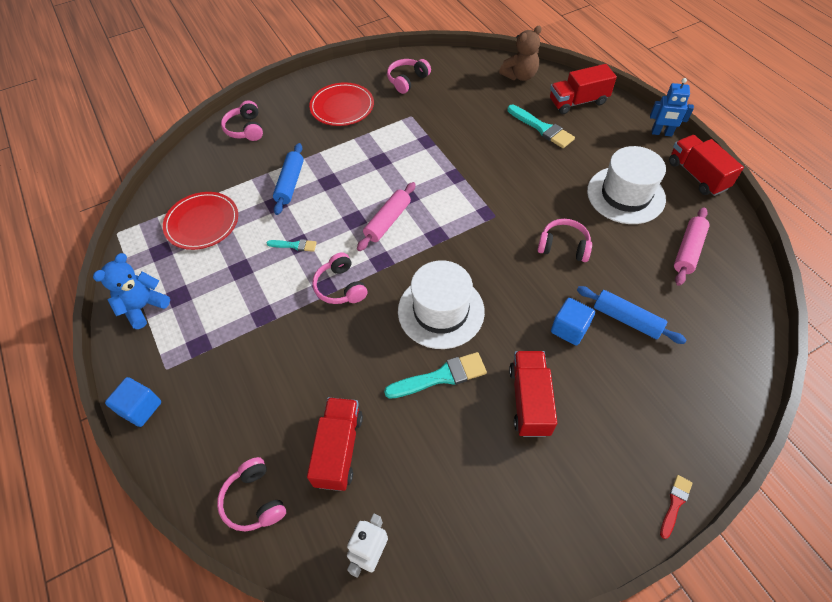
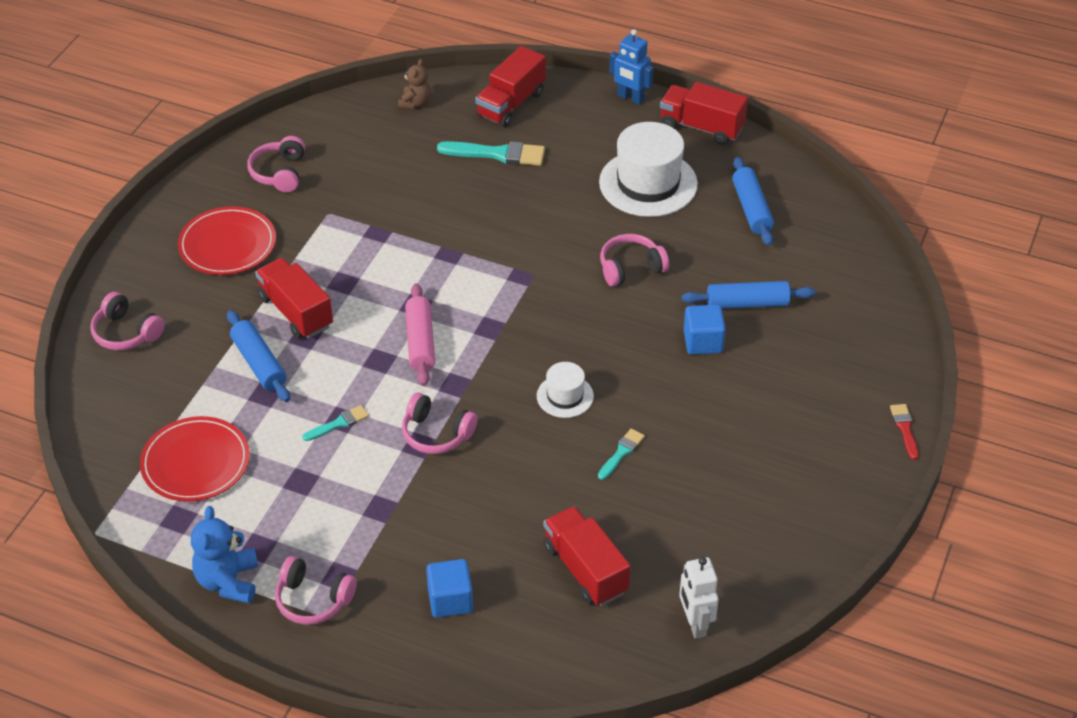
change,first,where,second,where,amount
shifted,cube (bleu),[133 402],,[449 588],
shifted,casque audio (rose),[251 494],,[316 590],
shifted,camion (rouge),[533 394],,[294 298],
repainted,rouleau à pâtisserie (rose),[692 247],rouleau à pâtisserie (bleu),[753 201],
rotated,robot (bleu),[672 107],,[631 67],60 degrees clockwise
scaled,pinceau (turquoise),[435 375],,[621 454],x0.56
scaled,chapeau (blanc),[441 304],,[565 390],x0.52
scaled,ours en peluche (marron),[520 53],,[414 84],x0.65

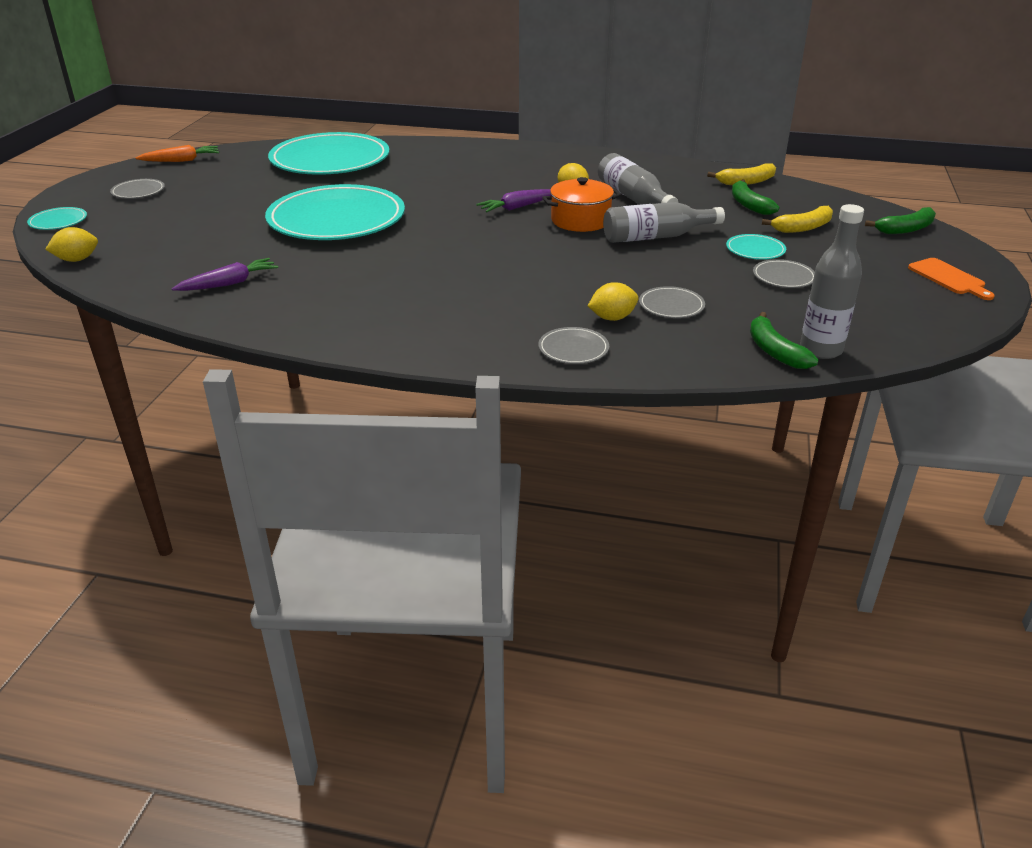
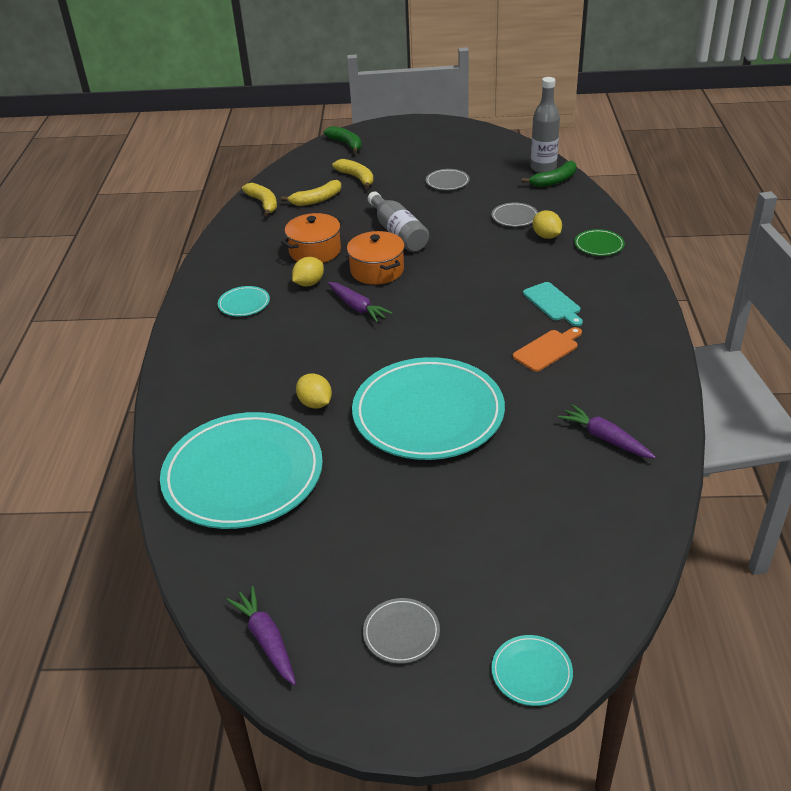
change,first,where,second,where,amount
new,,,planche à découper (turquoise),[553 304],
shifted,citron (jaune),[71 244],,[314 391],
shifted,assiette (turquoise),[756 247],,[244 301],
shifted,planche à découper (orange),[951 279],,[547 349],
swapped,bouteille (gris),[638 178],marmite (orange),[312 238],
repainted,carotte (orange),[177 153],carotte (violet),[261 635],
repainted,assiette (gris),[573 345],assiette (vert),[599 242],
repainted,banane (vert),[755 197],banane (jaune),[311 193],

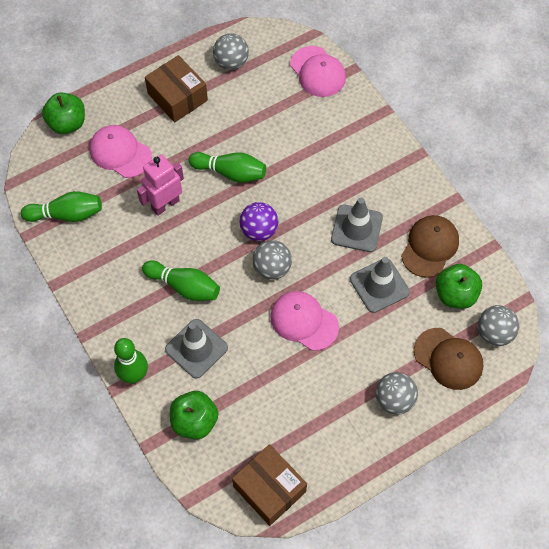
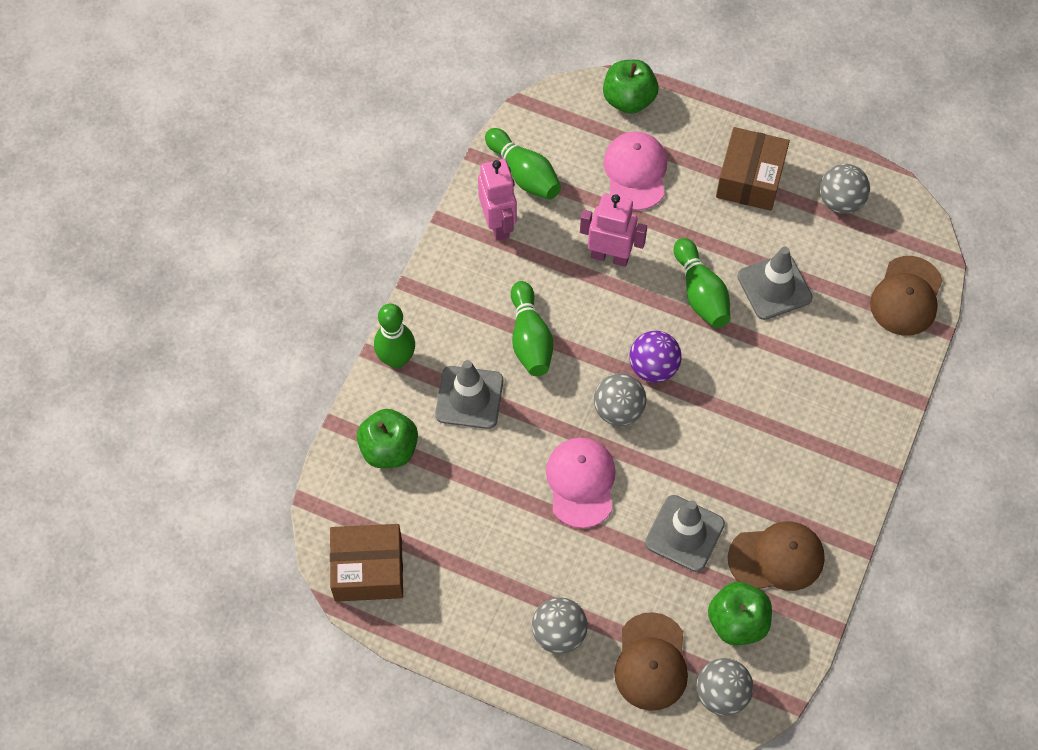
change,first,where,second,where,amount
new,,,robot (rose),[497 199],
shifted,cône de chantier (gris),[357 225],,[775 283],
repainted,casquette (rose),[318 71],casquette (marron),[906 296],
rotated,boîte (marron),[269 485],,[366 563],75 degrees clockwise

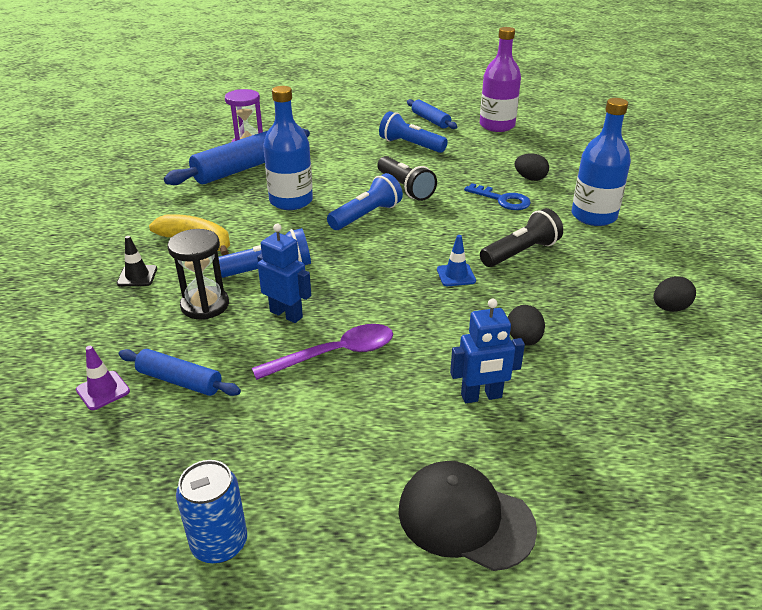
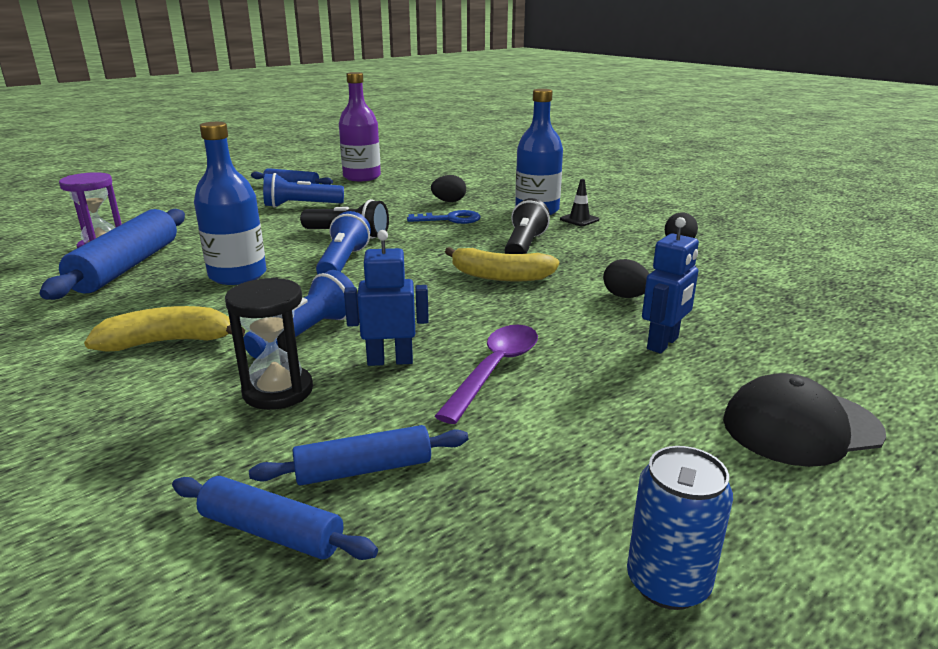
change,first,where,second,where,amount
shifted,cône de chantier (noir),[137 261],,[579 202],
swapped,cône de chantier (violet),[103 378],rouleau à pâtisserie (bleu),[275 518],
swapped,cône de chantier (bleu),[456 260],banane (jaune),[502 264],

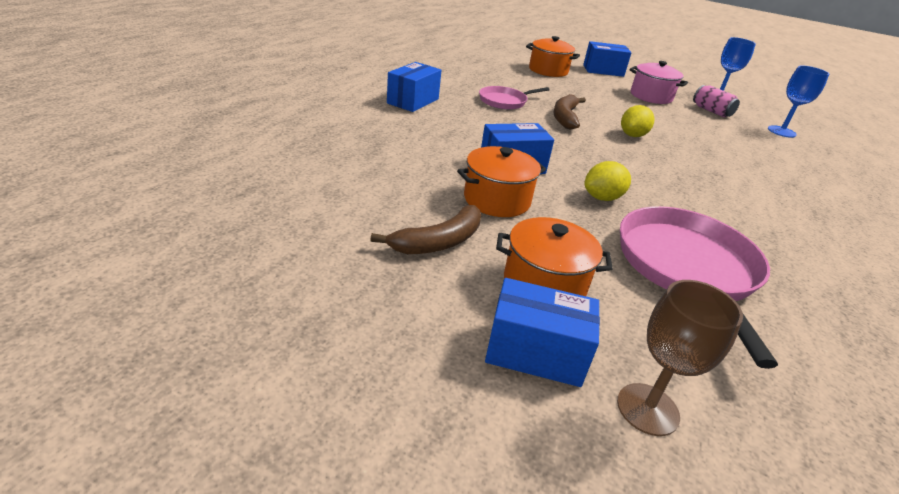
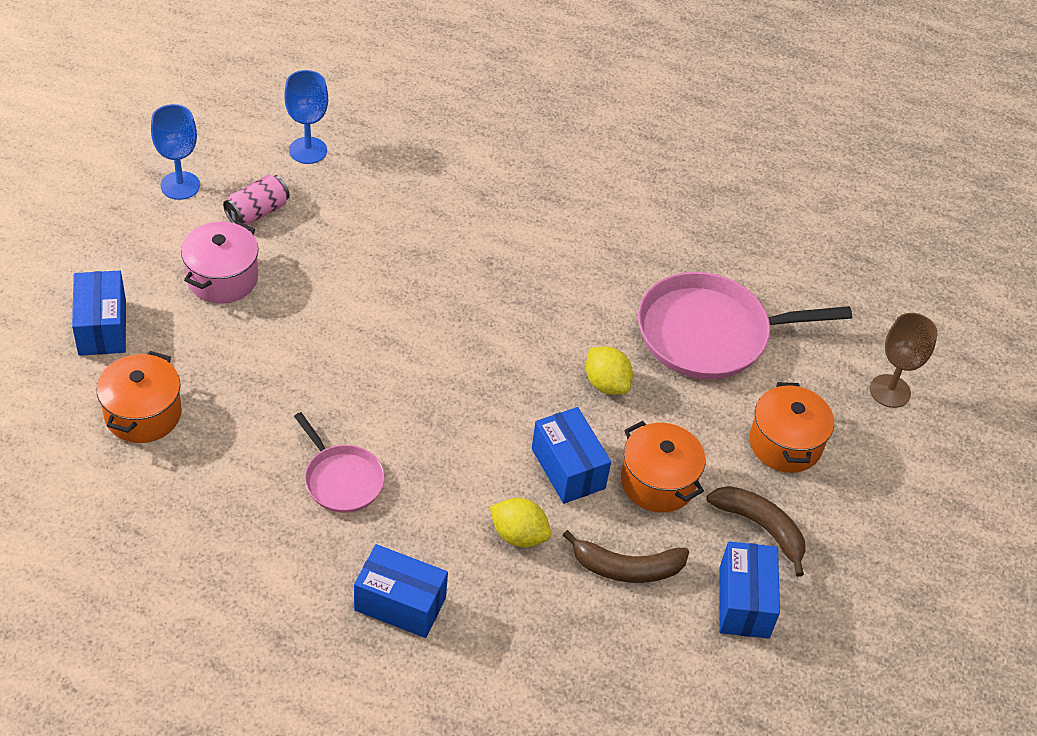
change,first,where,second,where,amount
shifted,boîte (bleu),[542 332],,[749 590],
shifted,banane (marron),[569 112],,[626 556],
shifted,citron (jaune),[637 121],,[520 522],

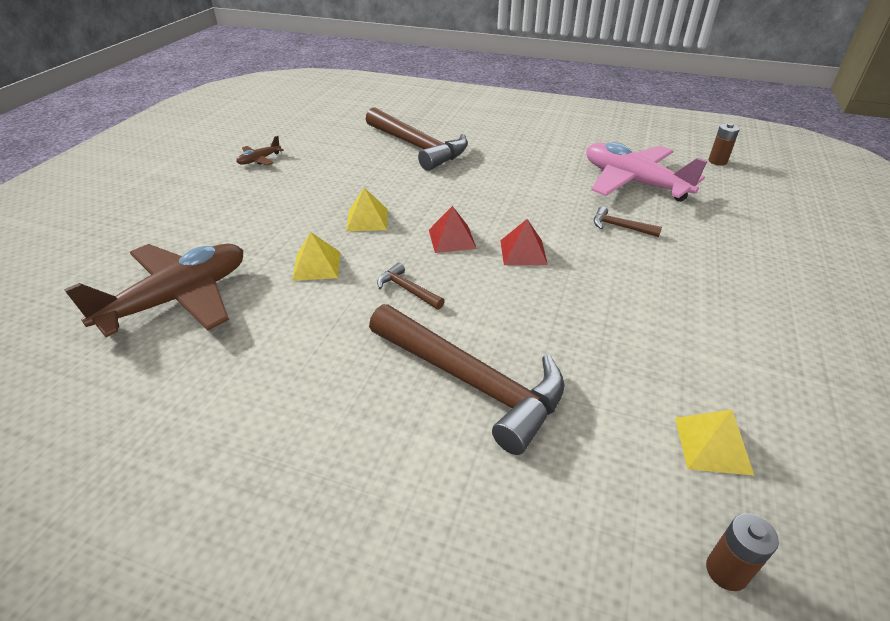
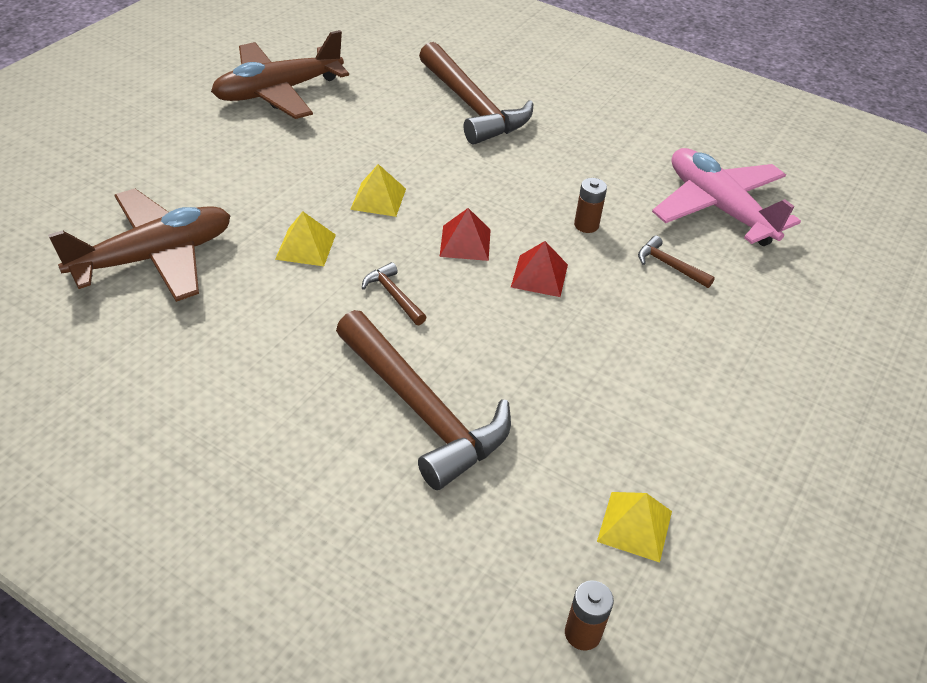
change,first,where,second,where,amount
shifted,pile (marron),[724 144],,[590 205],
scaled,avion (marron),[260 150],,[280 74],x2.33

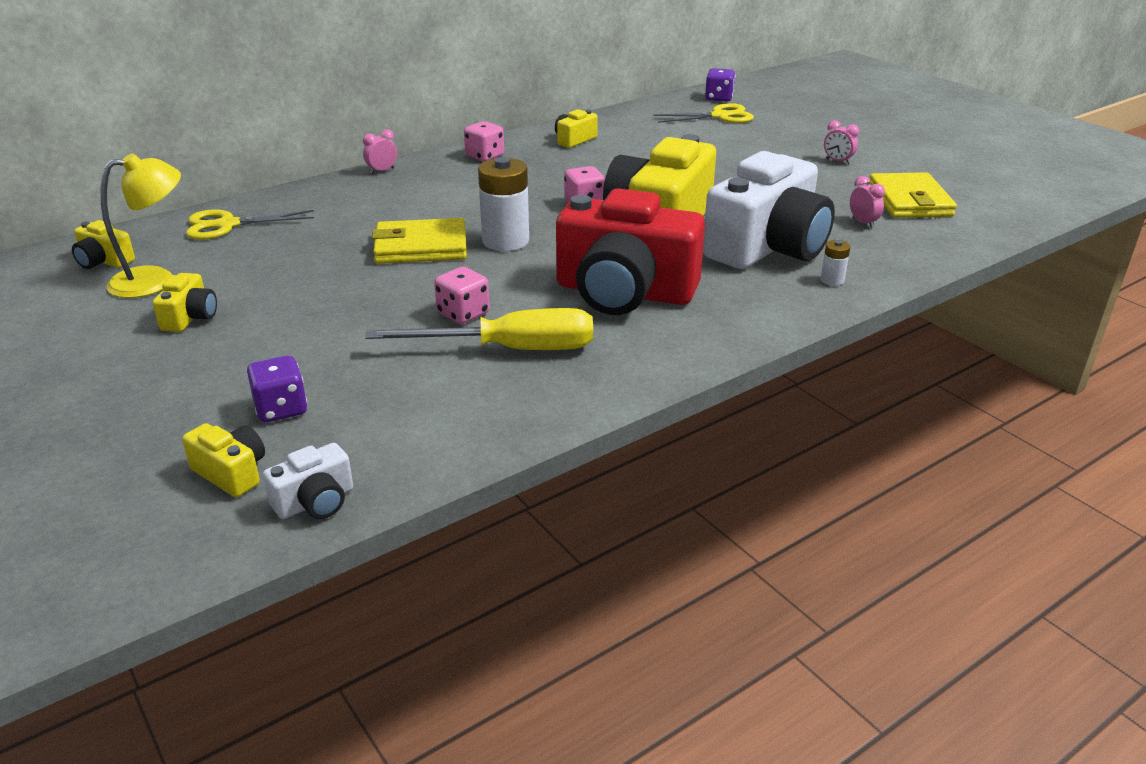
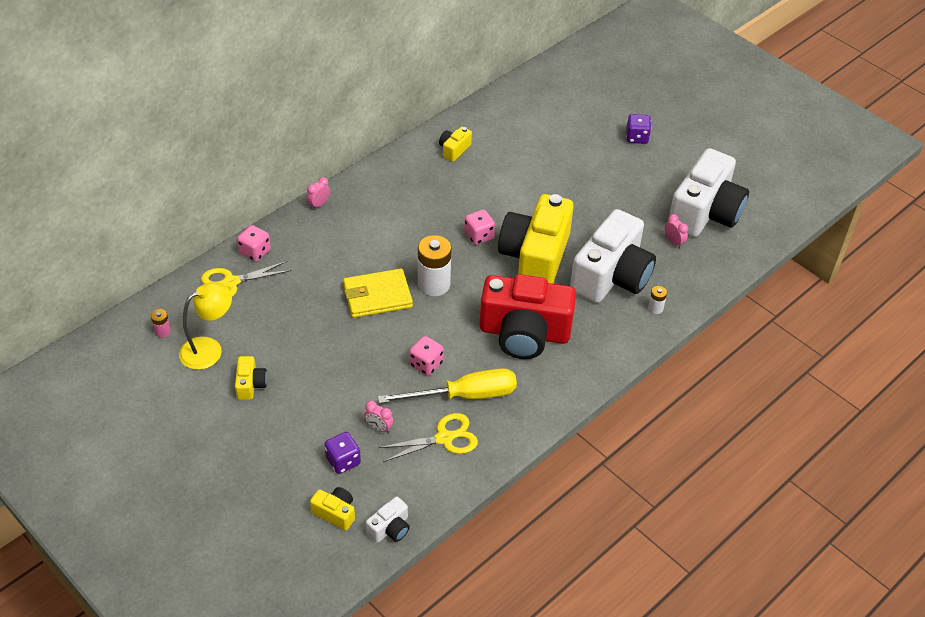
change,first,where,second,where,amount
shifted,dé (rose),[484 141],,[254 243],
shifted,ciseaux (jaune),[704 113],,[428 437],
shifted,dé (violet),[720 85],,[638 129],
shifted,réveil (rose),[841 142],,[378 417],
swapped,appareil photo (jaune),[103 244],pile (rose),[161 323],
swapped,portefeuille (jaune),[912 195],appareil photo (blanc),[708 192],

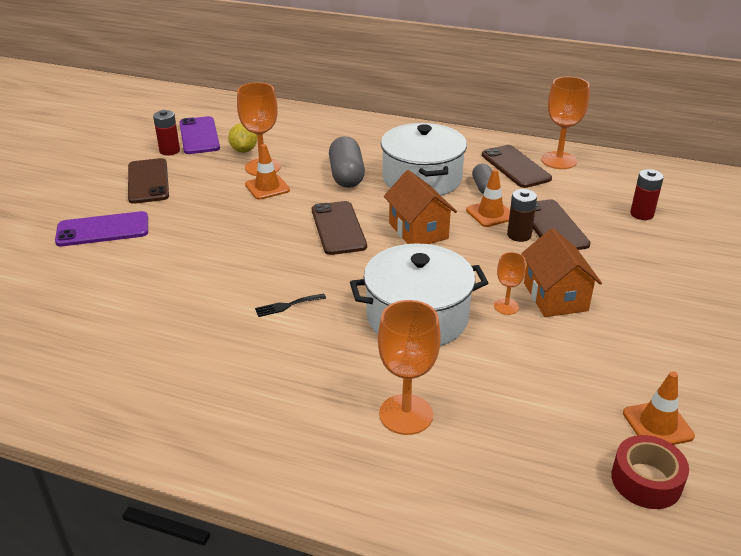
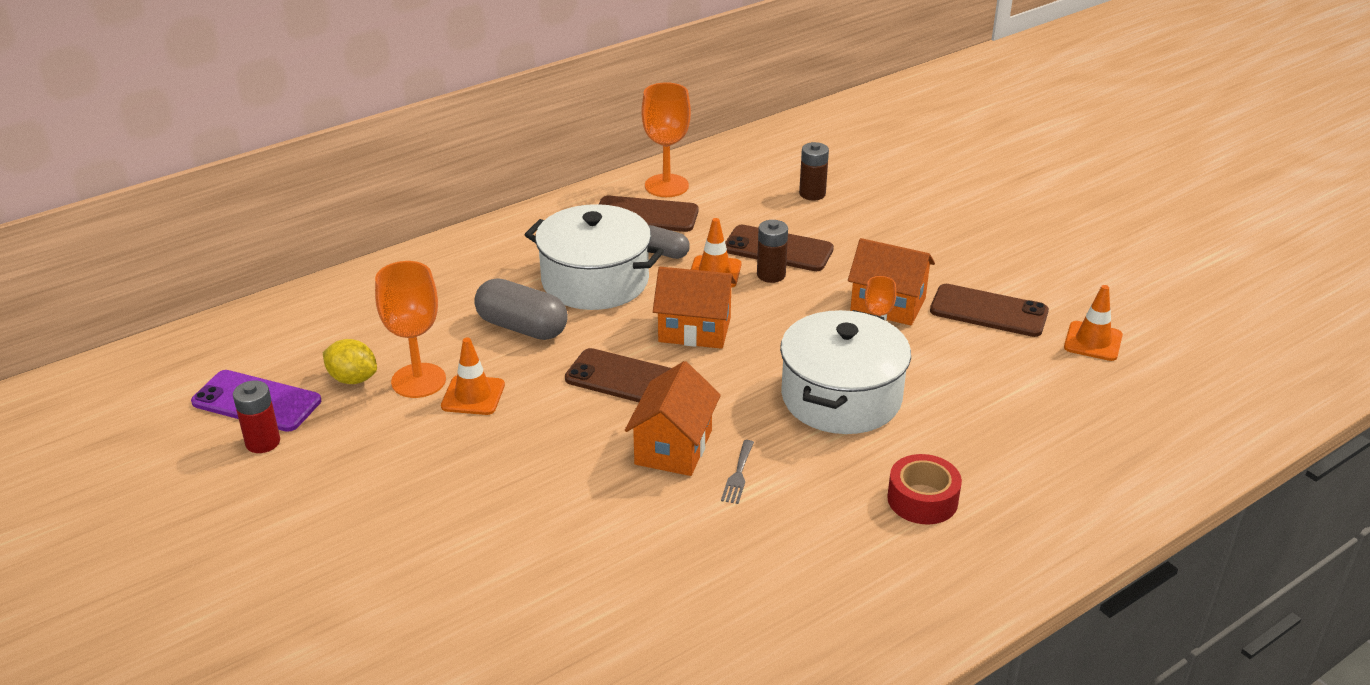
change,first,where,second,where,amount
gone,téléphone (violet),[101 228],,,
gone,verre à pied (orange),[409 367],,,
new,,,maison (orange),[673 418],
shifted,téléphone (marron),[148 181],,[989 310],
shifted,ruban adhésif (rouge),[650 472],,[924 489],
repainted,fourchette (noir),[290 305],fourchette (gris),[737 472],
repainted,pile (rouge),[647 194],pile (marron),[814 171],

